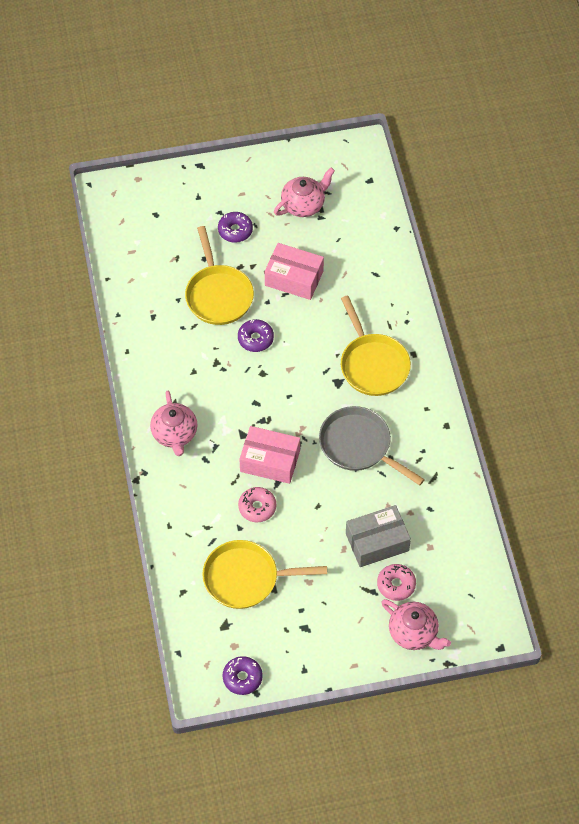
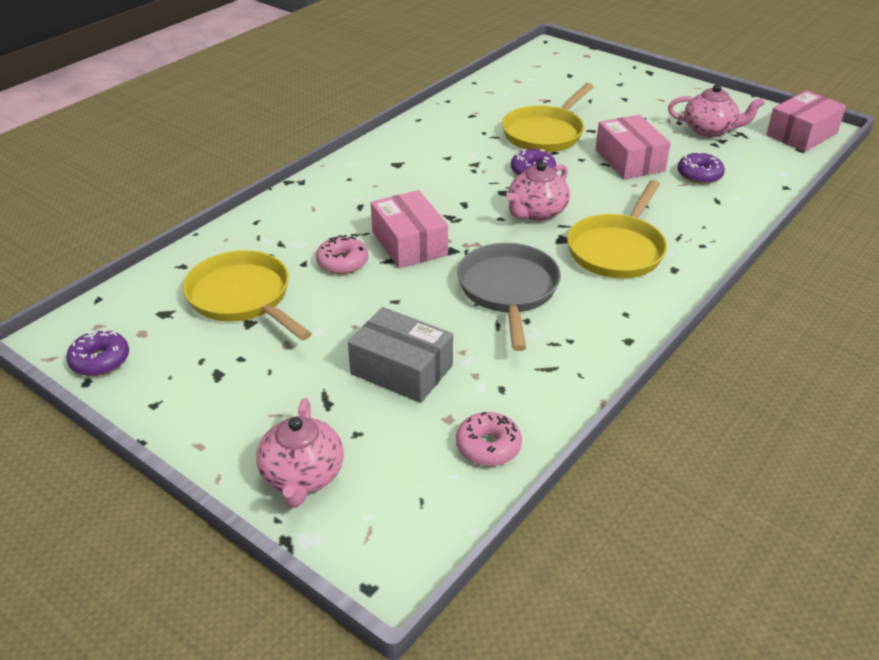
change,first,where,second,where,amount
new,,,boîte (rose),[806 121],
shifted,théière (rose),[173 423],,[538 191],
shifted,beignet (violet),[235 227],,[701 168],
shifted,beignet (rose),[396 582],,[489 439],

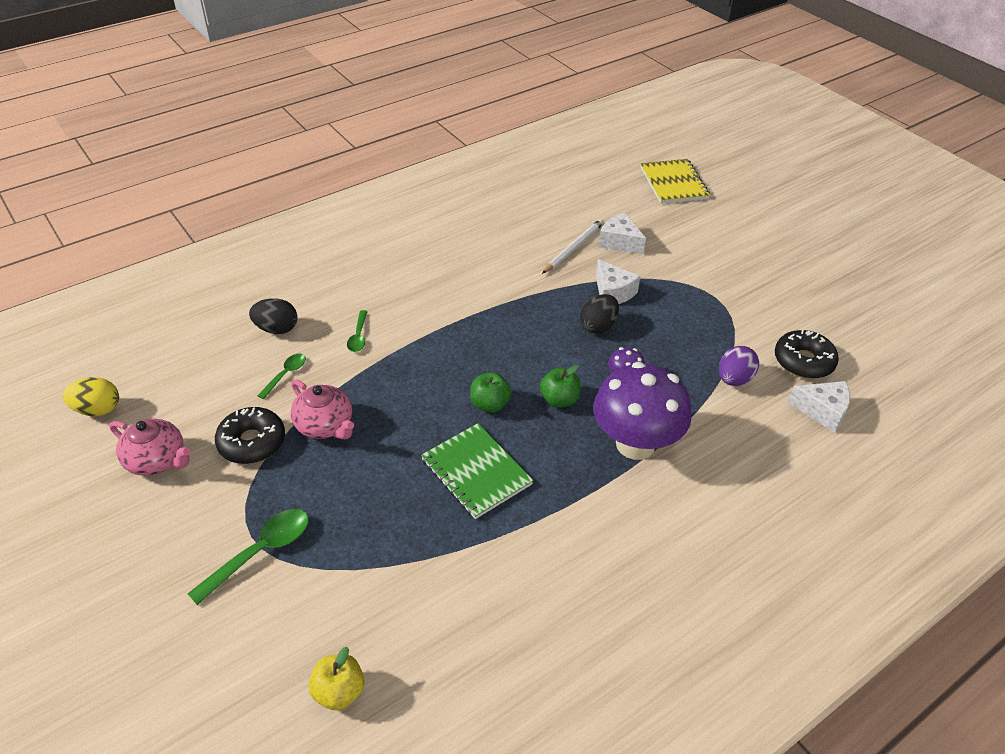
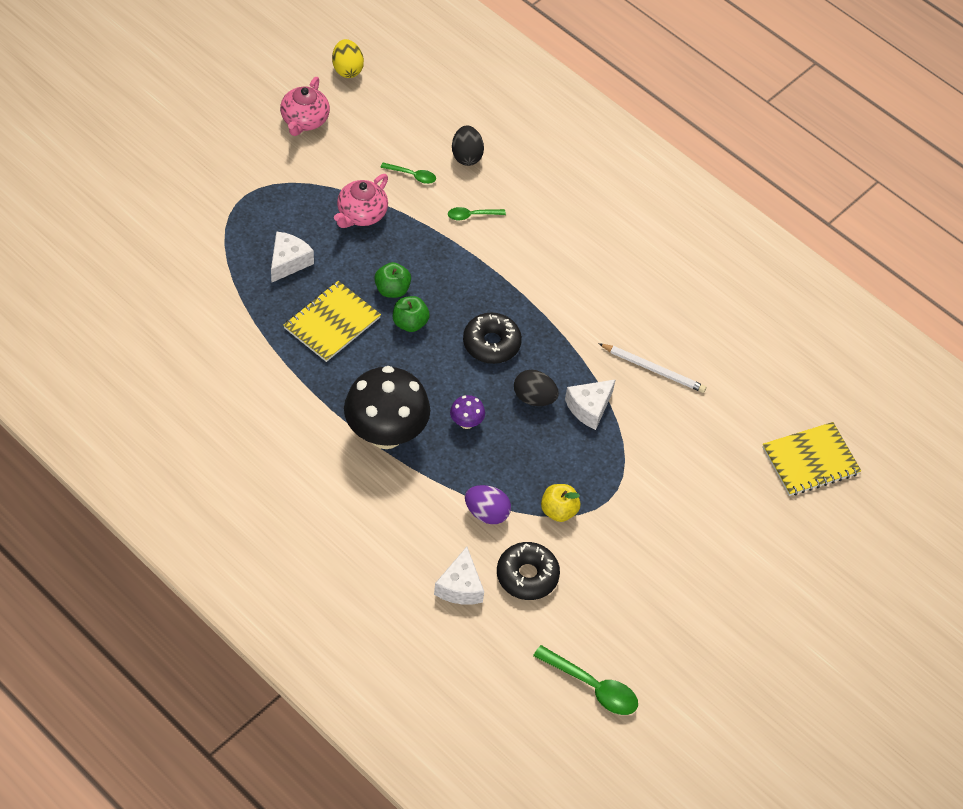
change,first,where,second,where,amount
shifted,cuillère (vert),[248 557],,[585 680],
shifted,beignet (noir),[250 435],,[492 338],
shifted,pomme (jaune),[337 678],,[560 503],
shifted,pomme (vert),[560 386],,[392 280],
shifted,fromage (blanc),[622 233],,[292 257],
repainted,carnet (vert),[477 471],carnet (jaune),[332 321],
repainted,champignon (violet),[642 411],champignon (noir),[387 407],

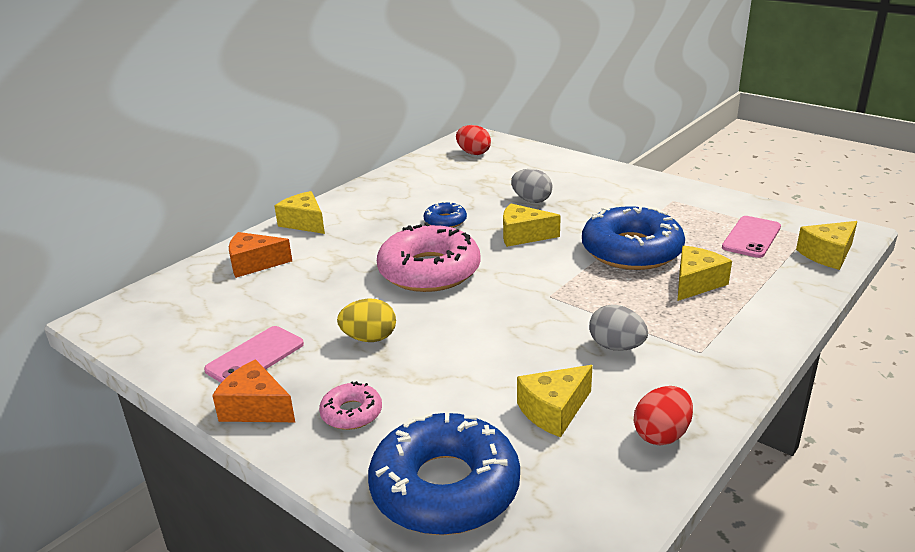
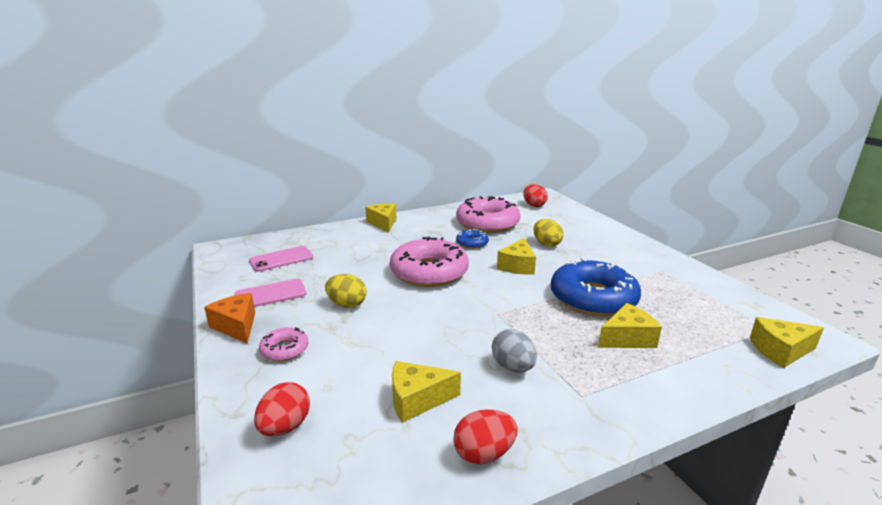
change,first,where,second,where,amount
gone,fromage (orange),[260 255],,,
new,,,beignet (rose),[488 214],
shifted,téléphone (rose),[751 237],,[281 259],
swapped,beignet (bleu),[444 473],œuf (rouge),[282 409],
repainted,œuf (gris),[532 186],œuf (jaune),[548 233],
rotated,fromage (jaune),[532 225],,[516 256],105 degrees counterclockwise

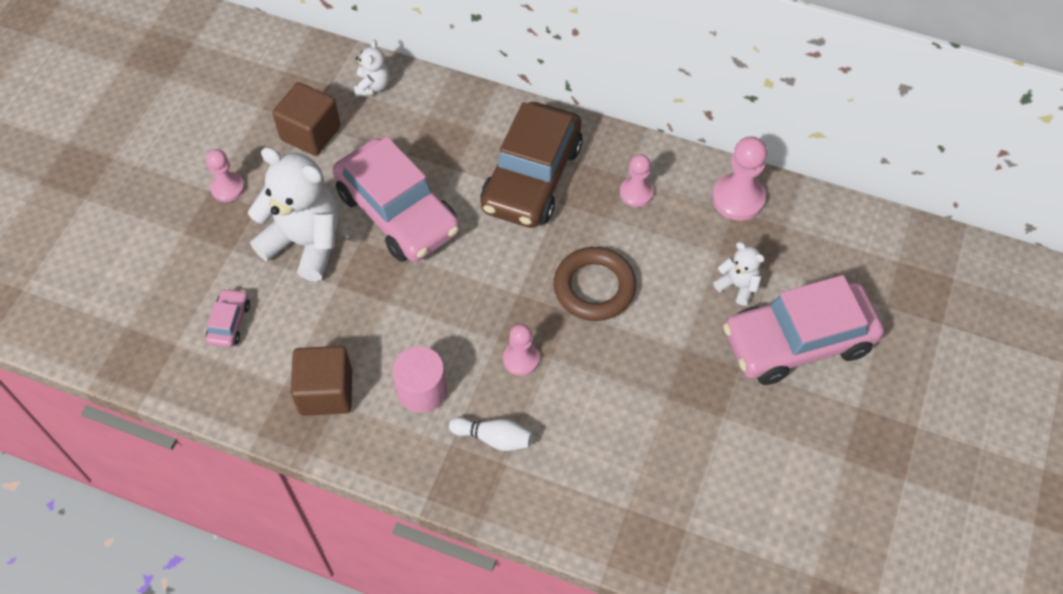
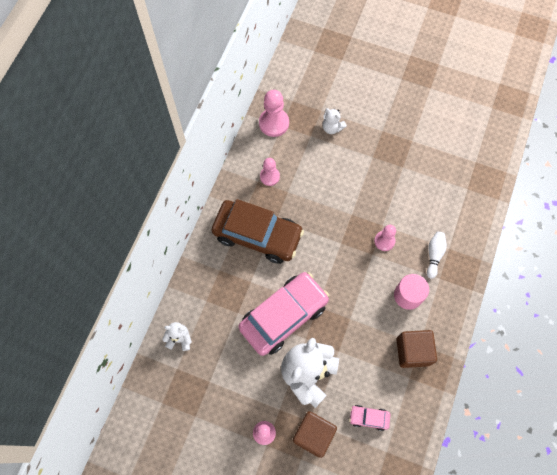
change,first,where,second,where,amount
gone,anneau (marron),[595 284],,,
gone,voiture (rose),[803 330],,,
shifted,cube (marron),[306 119],,[315 434],
rotated,ours en peluche (blanc),[739 274],,[334 121],90 degrees counterclockwise

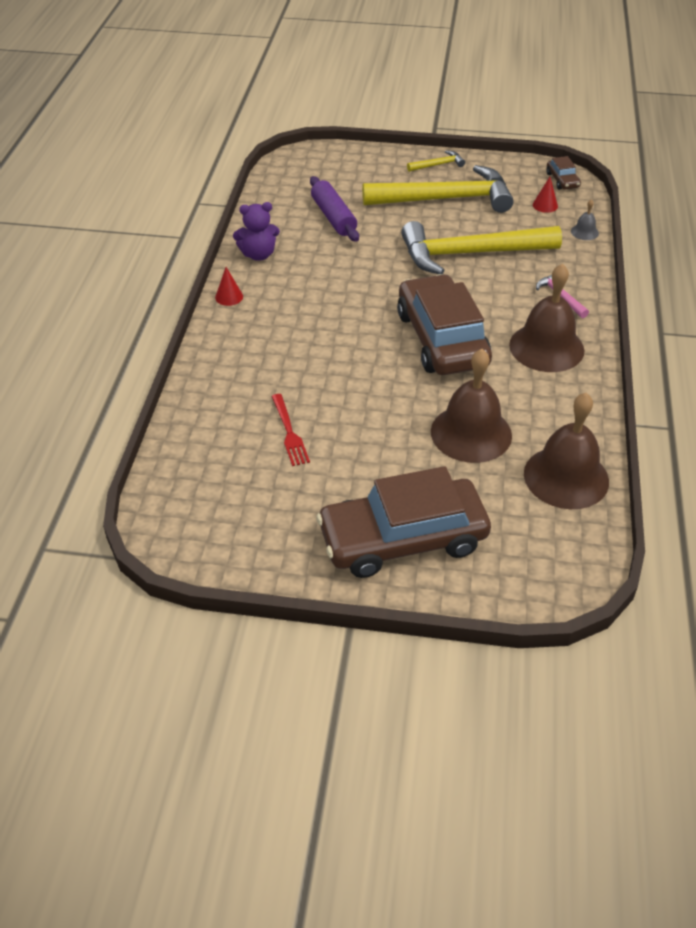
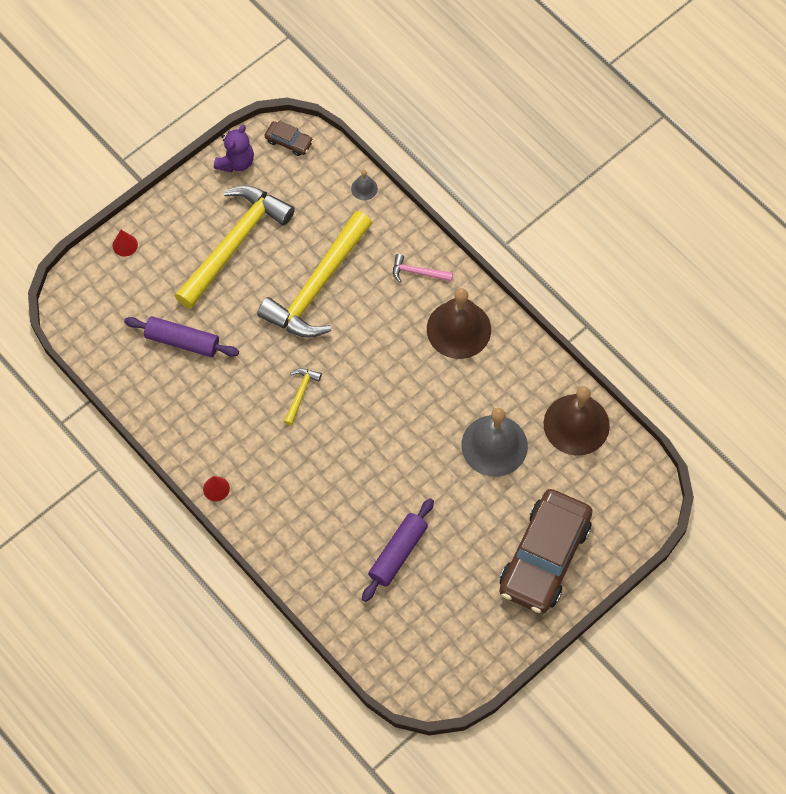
change,first,where,second,where,amount
gone,voiture (marron),[444 324],,,
shifted,ours en peluche (violet),[256 231],,[234 148],
shifted,marteau (jaune),[436 161],,[303 397],
shifted,cône (rouge),[545 195],,[125 243],
swapped,fourchette (rouge),[290 430],rouleau à pâtisserie (violet),[398 550],
repainted,cloche (marron),[471 406],cloche (gris),[494 442],

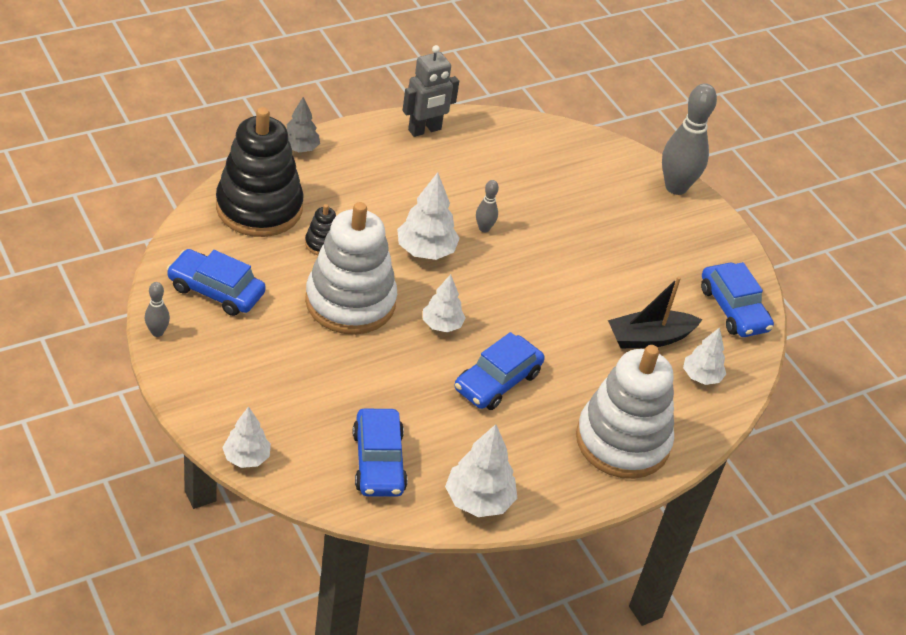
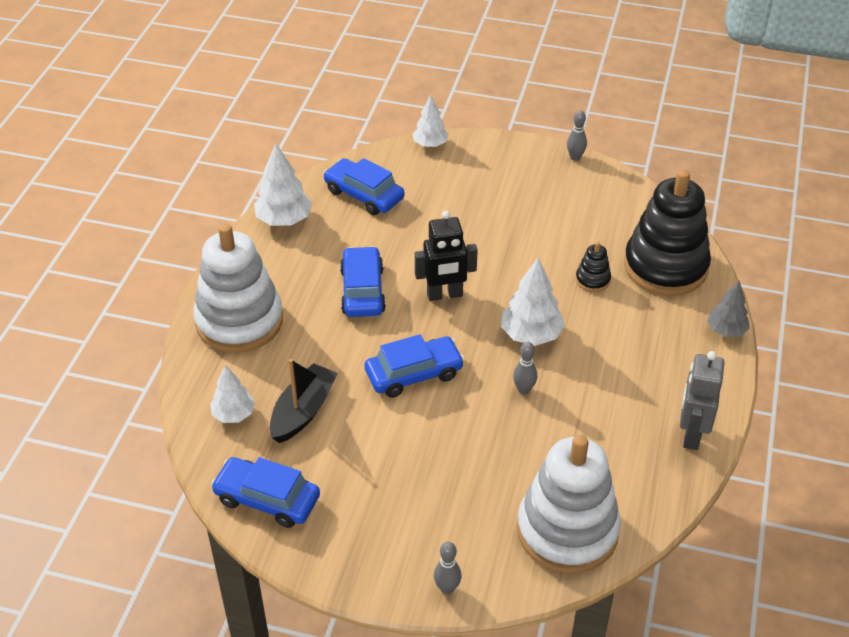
change,first,where,second,where,amount
shifted,voiture (bleu),[216 282],,[414 366],
shifted,jouet à empiler (blanc),[351 268],,[569 504],
swapped,arbre (blanc),[444 303],robot (noir),[446 255],
scaled,quille (gris),[689 139],,[447 568],x0.47

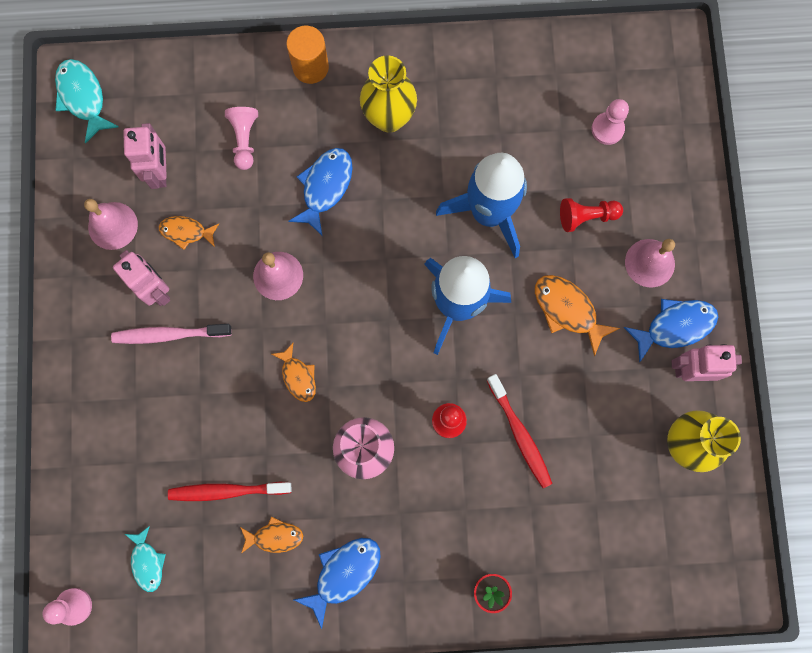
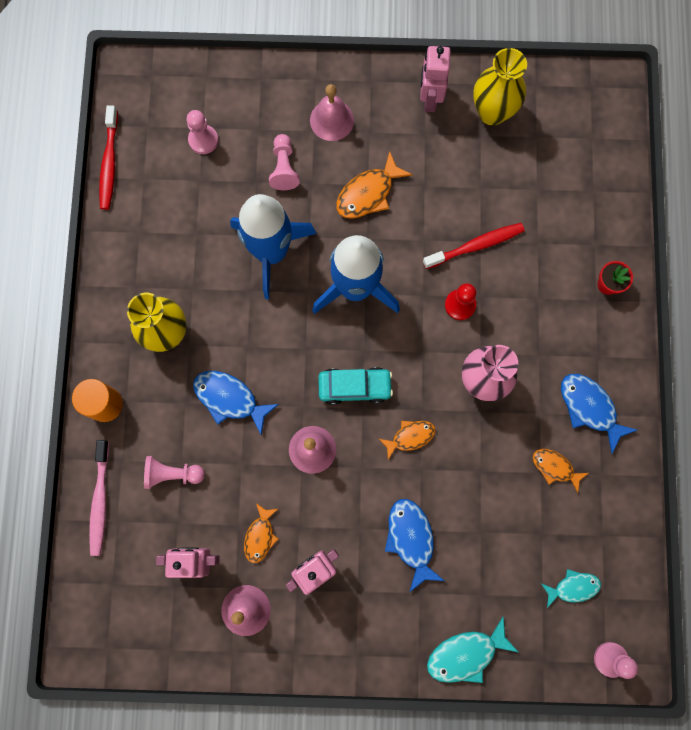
change,first,where,second,where,amount
new,,,voiture (turquoise),[355 386],
shifted,poisson (turquoise),[87 101],,[473 649],
shifted,brosse à dents (rose),[171 334],,[99 498],
shifted,brosse à dents (rouge),[230 491],,[108 157],
shifted,poisson (bleu),[671 331],,[415 545],
repainted,pion (rouge),[591 215],pion (rose),[284 162],
rotated,poisson (orange),[271 534],,[560 471],60 degrees counterclockwise

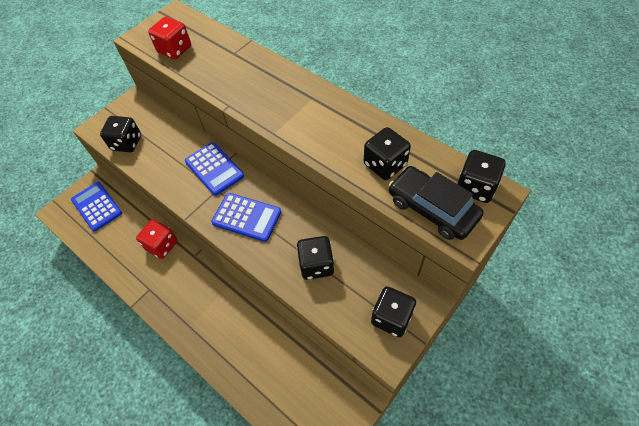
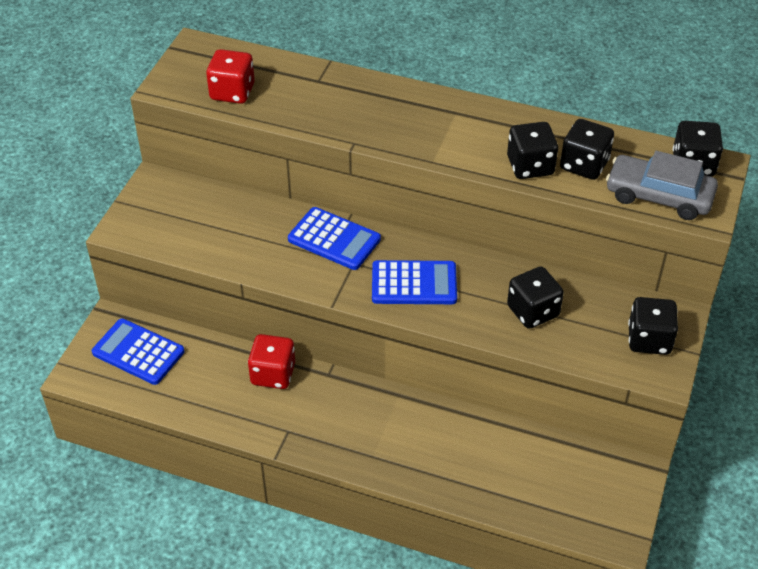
change,first,where,second,where,amount
shifted,dé (noir),[120 134],,[532 150],
repainted,voiture (noir),[436 203],voiture (gris),[662 185],

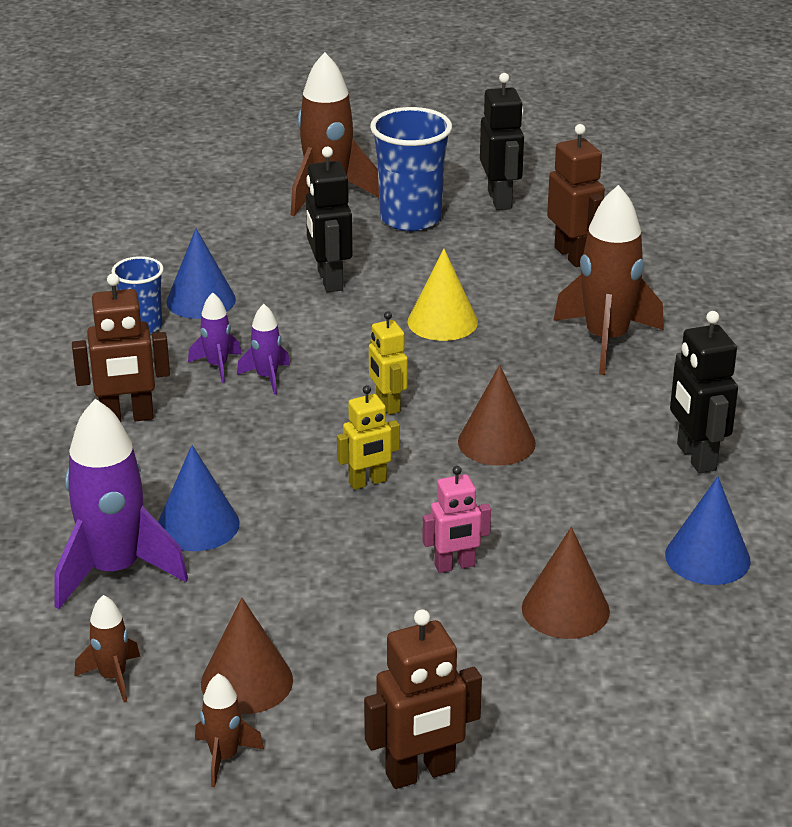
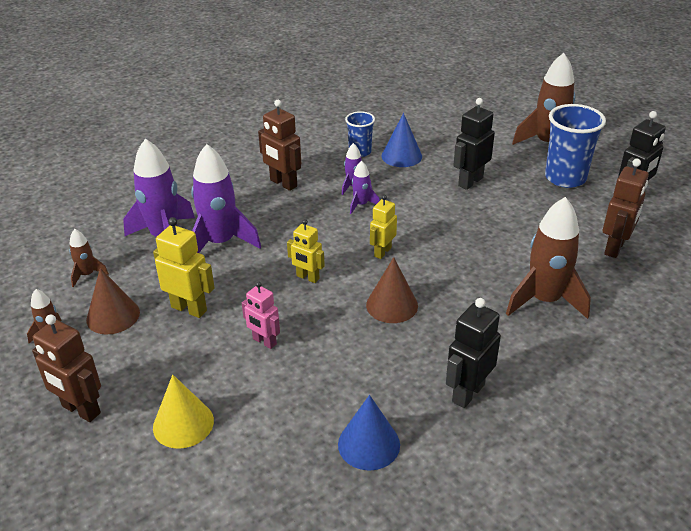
change,first,where,second,where,amount
gone,cône (marron),[566 583],,,
new,,,robot (jaune),[184 267],
shifted,cône (jaune),[443 295],,[183 412],
swapped,cône (bleu),[199 498],fusée (violet),[226 198],

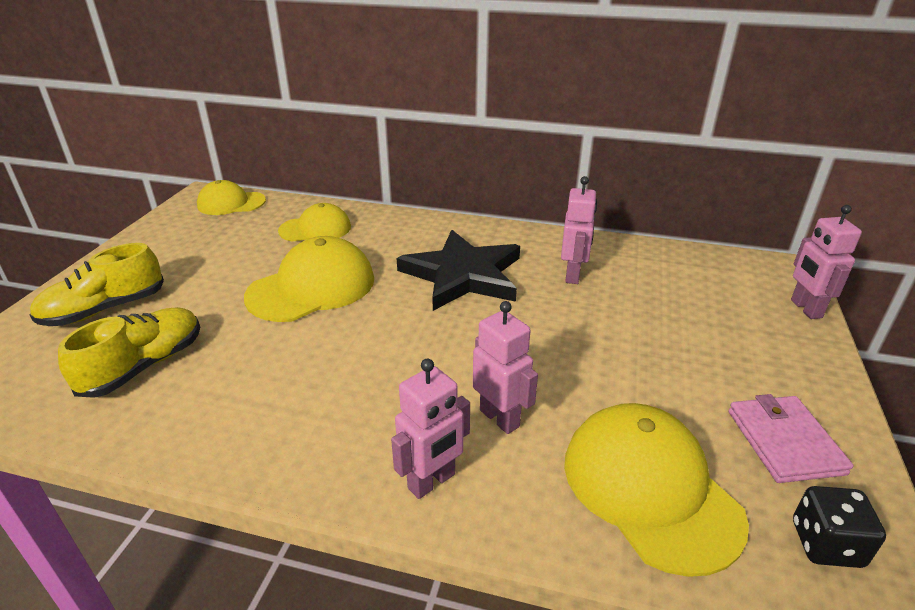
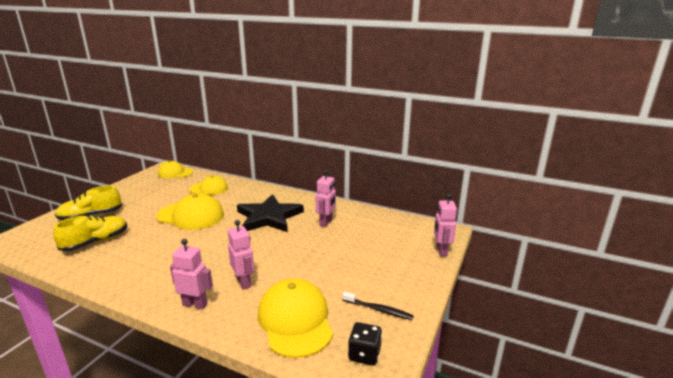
change,first,where,second,where,amount
swapped,portefeuille (rose),[791 438],brosse à dents (noir),[378 306],
rotated,casquette (jaune),[309 279],,[190 211],45 degrees clockwise
rotated,robot (rose),[430 429],,[191 274],135 degrees counterclockwise

